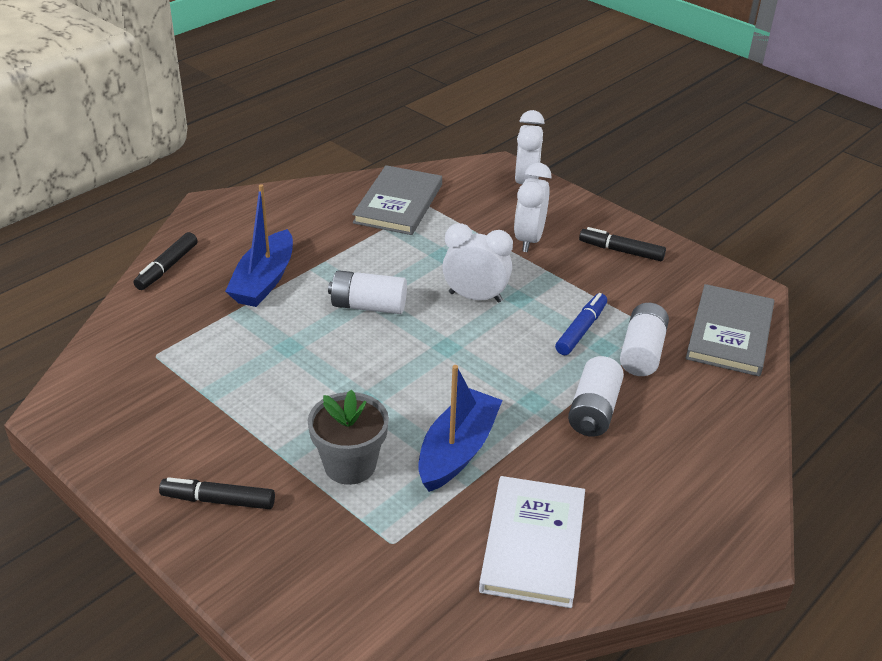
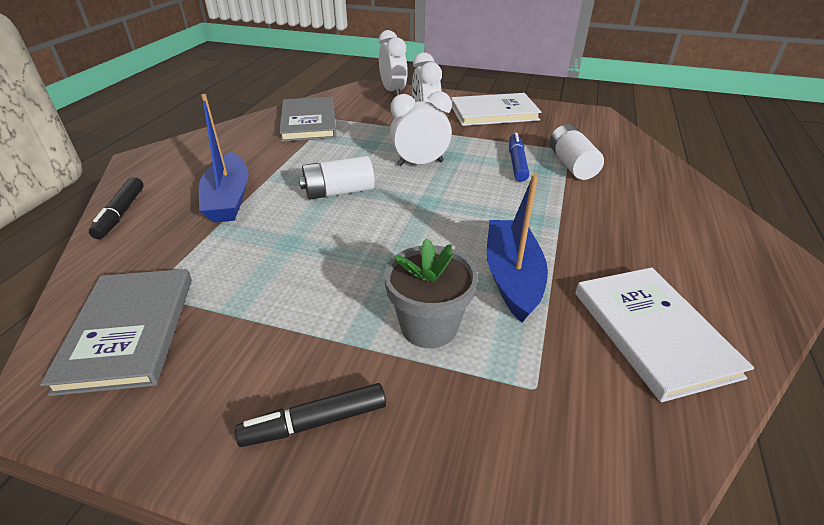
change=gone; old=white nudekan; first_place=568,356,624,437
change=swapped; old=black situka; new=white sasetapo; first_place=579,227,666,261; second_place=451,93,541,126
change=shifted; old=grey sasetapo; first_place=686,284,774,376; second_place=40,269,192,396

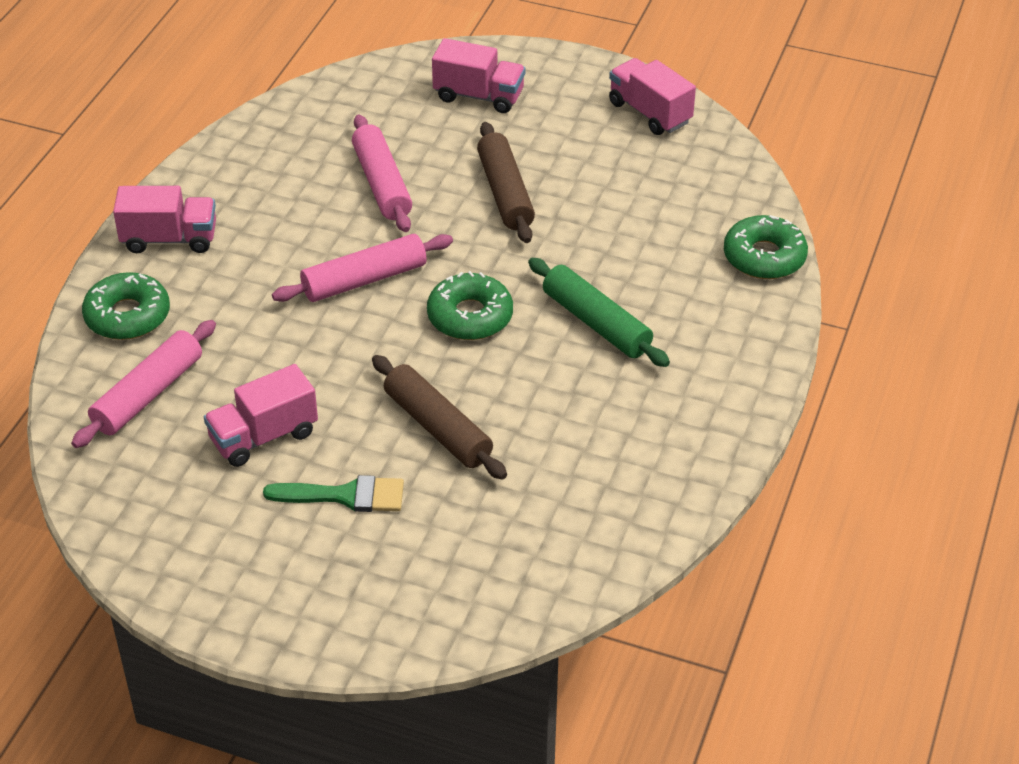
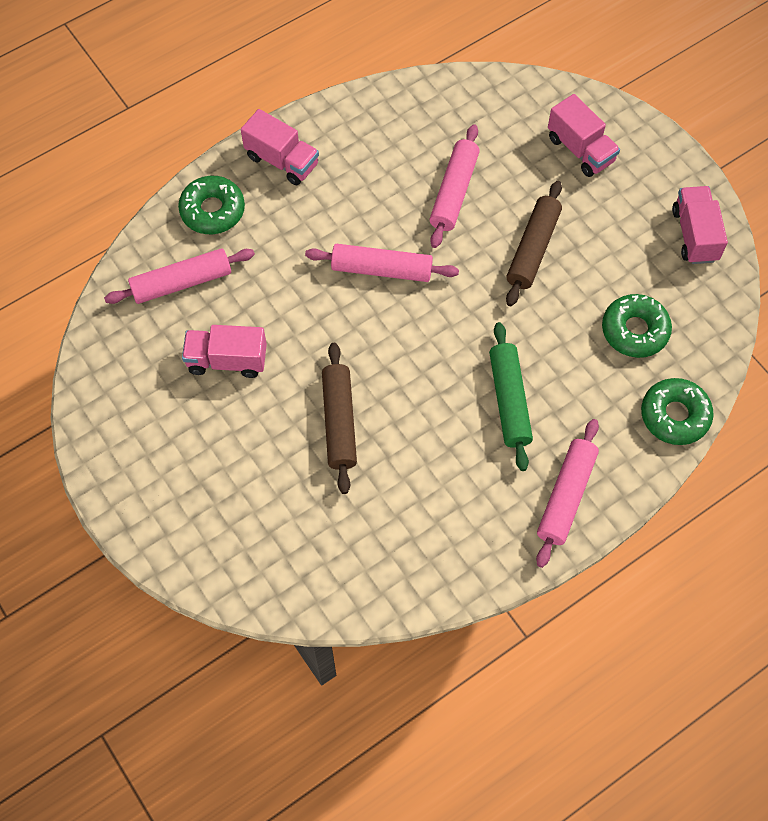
change=gone; old=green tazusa; first_place=263,475,404,512
change=shifted; old=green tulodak; first_place=427,271,513,340; second_place=602,294,672,358
change=new; new=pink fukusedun; second_place=536,419,599,568

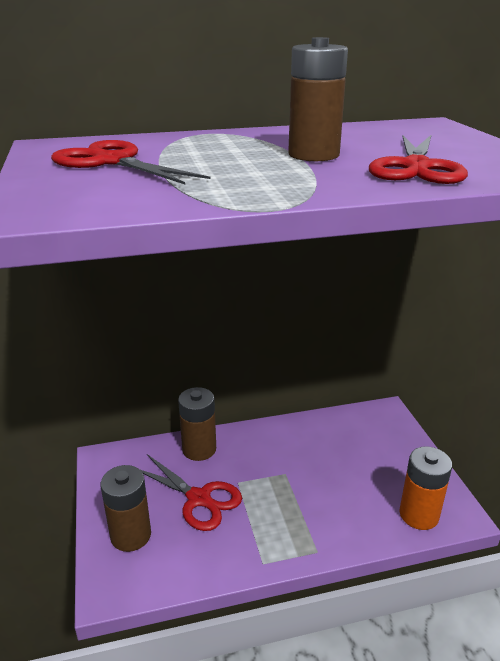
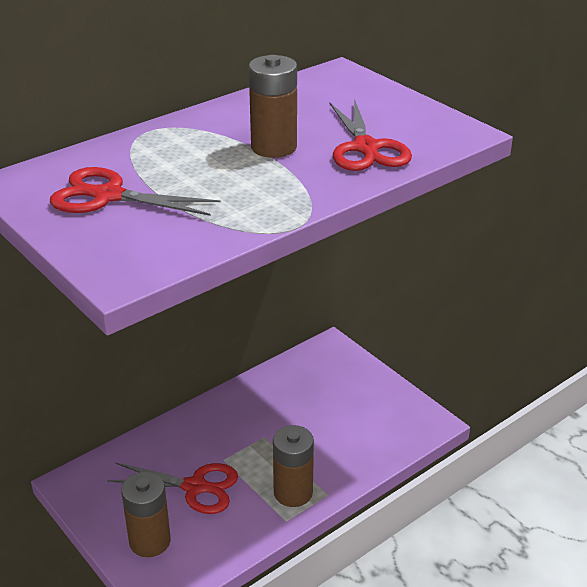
change=shifted; old=brown nudekan; first_place=178,387,216,461; second_place=273,425,314,507
change=gone; old=orange nudekan; first_place=399,447,452,530

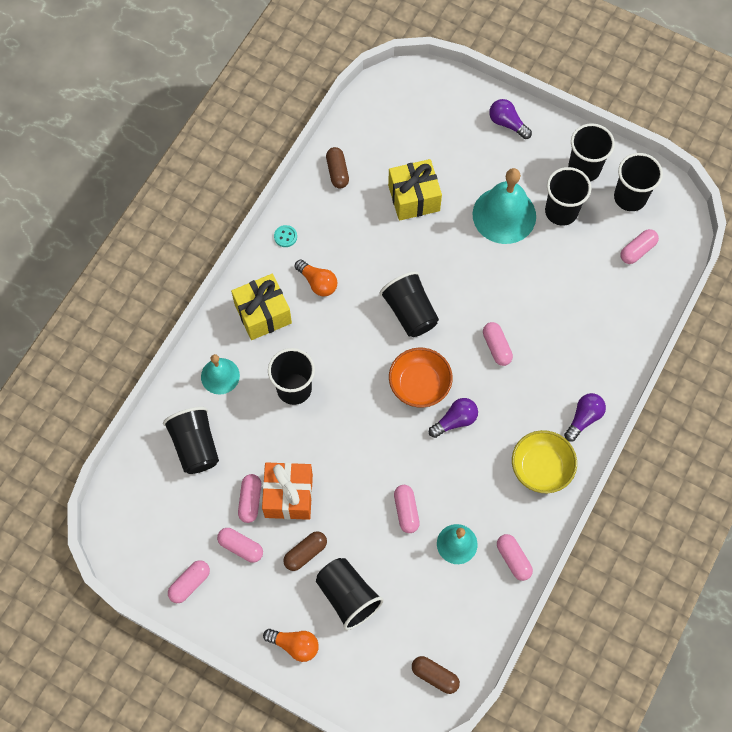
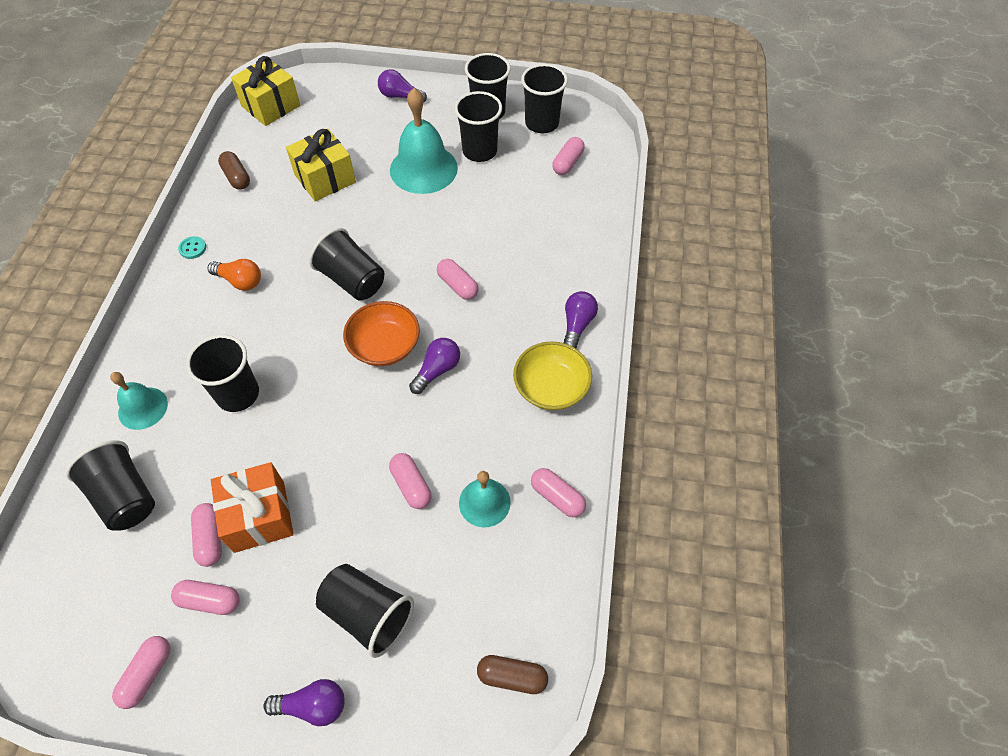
change=shifted; old=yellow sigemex; first_place=231,274,292,340; second_place=231,56,300,126
change=repainted; old=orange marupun; new=purple marupun; first_place=263,629,319,662; second_place=263,679,345,726
change=gone; old=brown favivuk; first_place=283,531,327,571

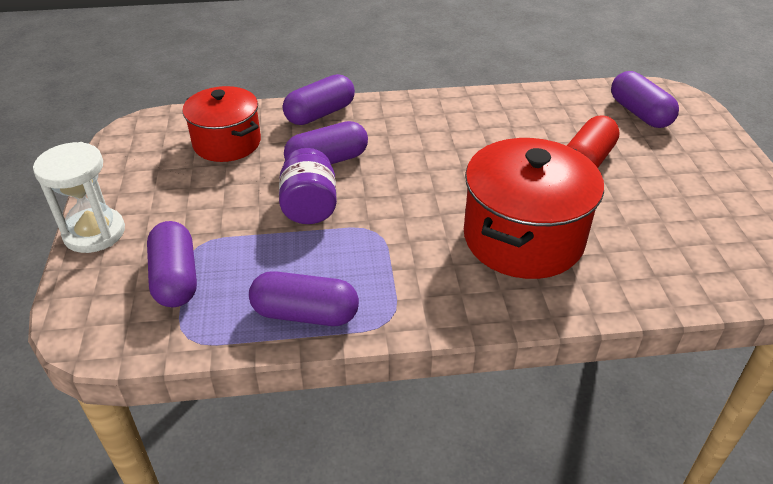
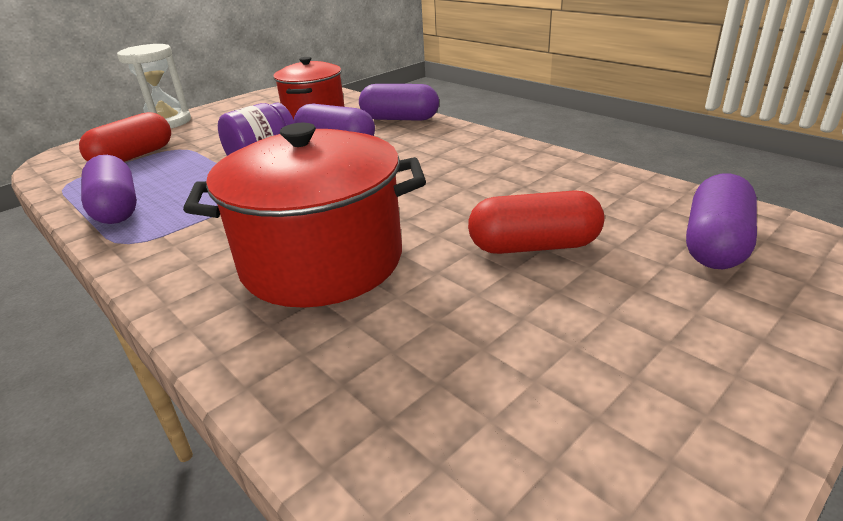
change=repainted; old=purple favivuk; new=red favivuk; first_place=147,221,197,307; second_place=79,112,171,162

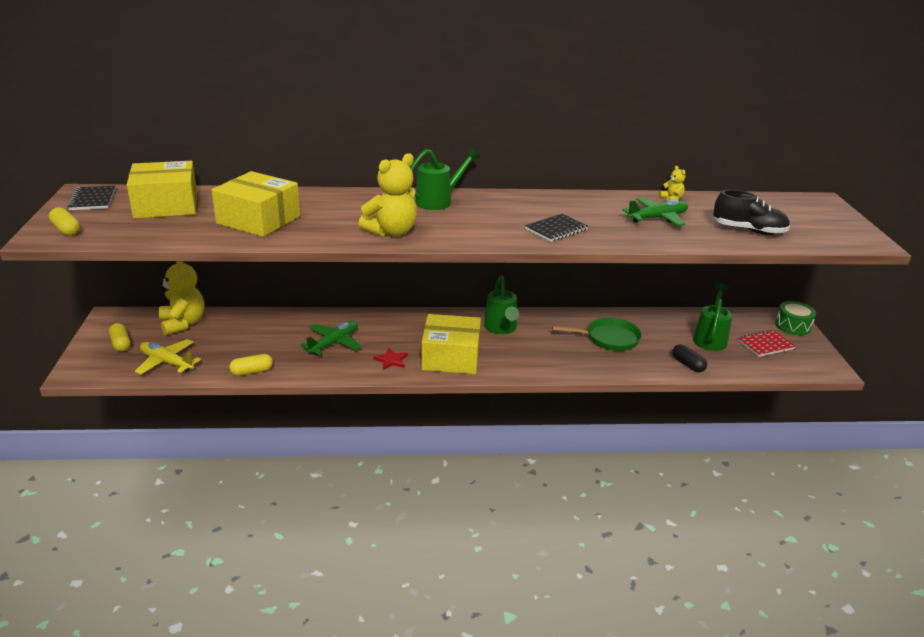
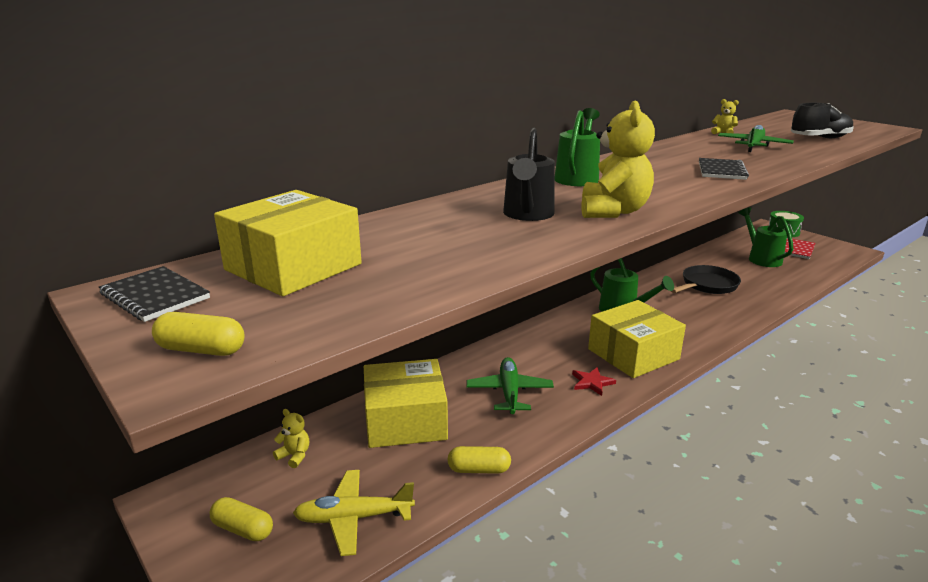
change=scaled; old=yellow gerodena; first_place=159,261,204,335; second_place=273,409,309,468; factor=0.47
change=shifted; old=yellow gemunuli; first_place=212,171,300,237; second_place=364,359,448,448
change=rotated; old=yellow favivuk; first_place=229,354,273,376; second_place=447,446,511,474; degrees=60
change=repainted; old=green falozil; new=black falozil; first_place=552,318,642,351; second_place=671,265,741,294
change=gone; old=black favivuk; first_place=672,344,707,372
change=new; new=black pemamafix; second_place=503,128,555,221

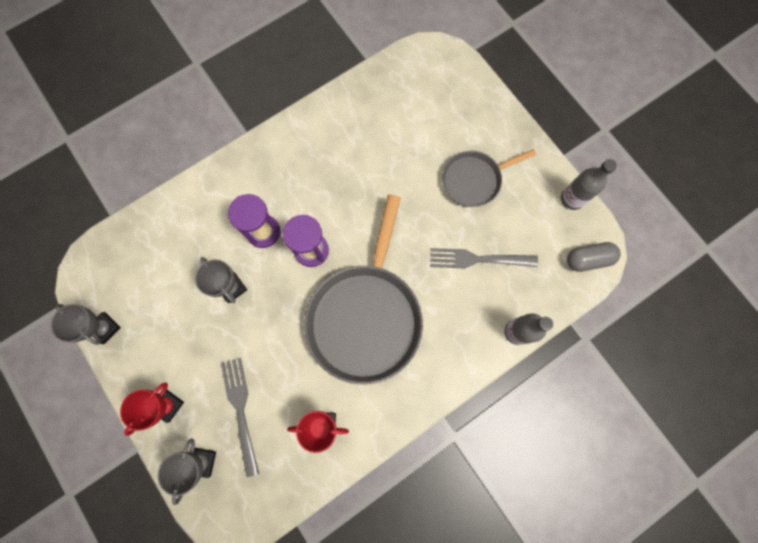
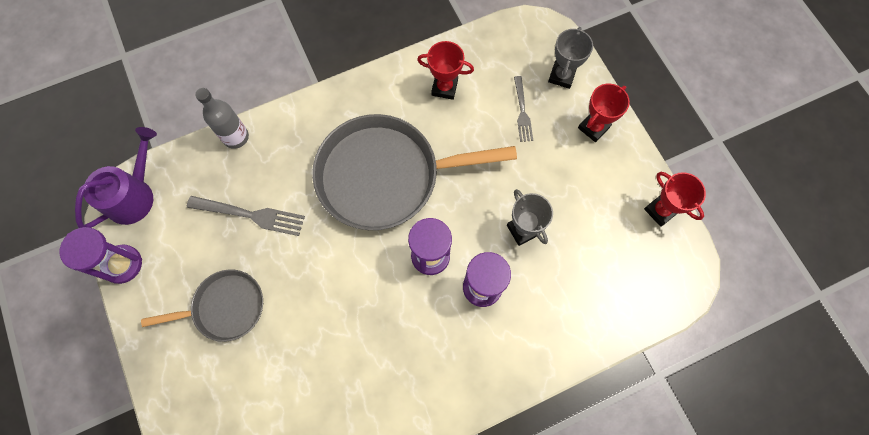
change=repainted; old=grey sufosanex; new=red sufosanex; first_place=51,304,121,345; second_place=644,172,706,227
change=scaled; old=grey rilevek; first_place=221,358,259,477; second_place=514,76,533,142; factor=0.64
change=rotated; old=grey falozil; first_place=304,194,423,385; second_place=312,114,517,230; degrees=-120
change=swapped; old=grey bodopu; new=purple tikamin; first_place=561,159,617,210; second_place=60,227,142,284
change=swapped; old=grey favivuk; new=purple pemamafix; first_place=567,242,621,272; second_place=75,127,157,228

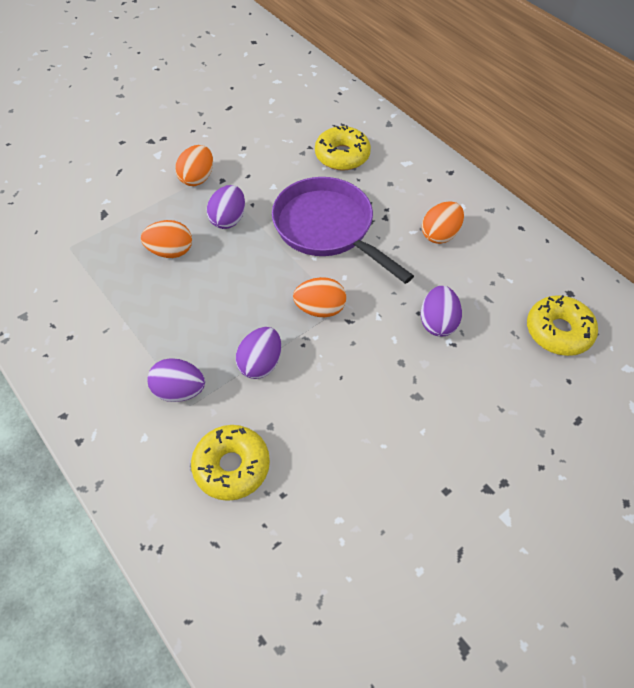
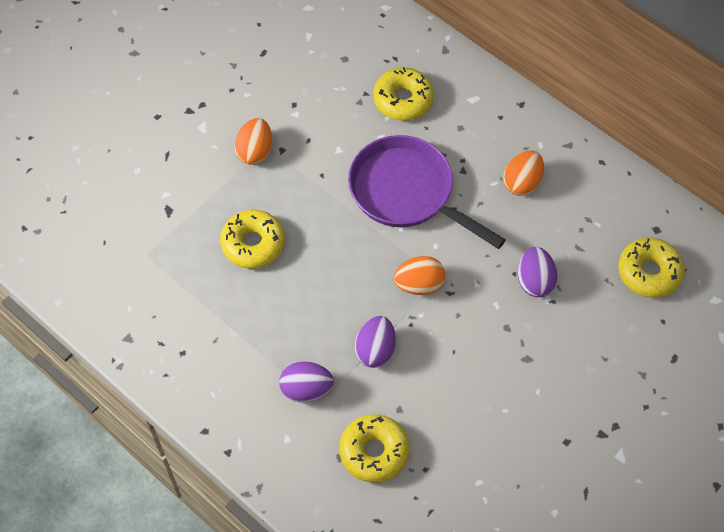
change=swapped; old=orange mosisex; new=yellow tulodak; first_place=141,220,192,258; second_place=220,209,285,269
change=gone; old=purple mosisex; first_place=207,185,245,229

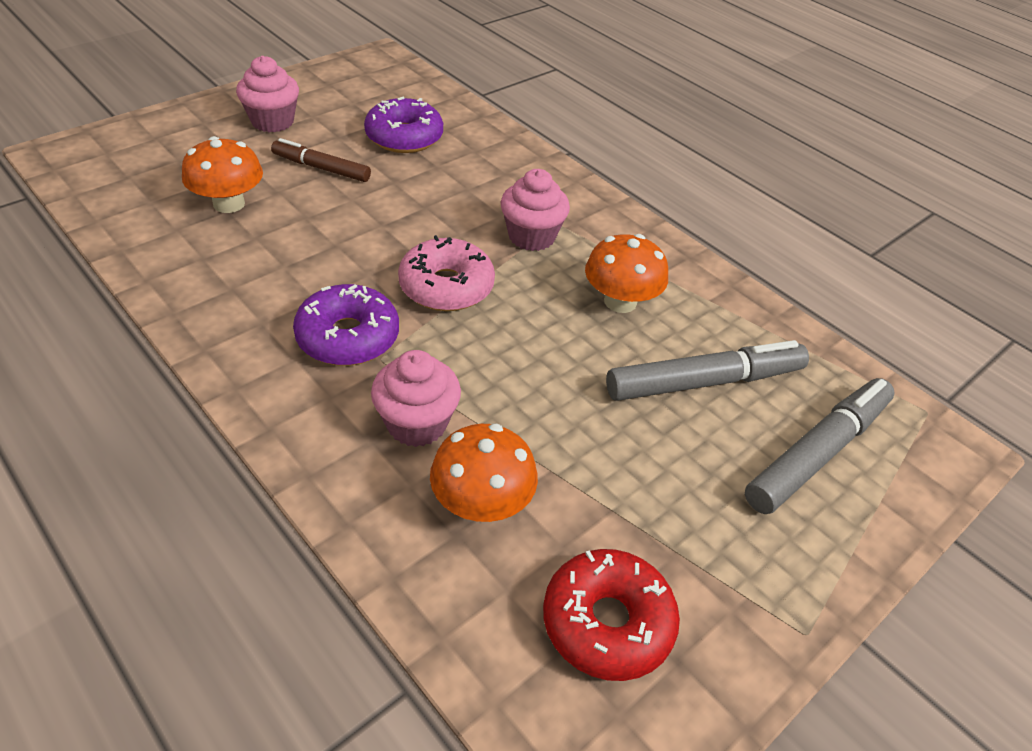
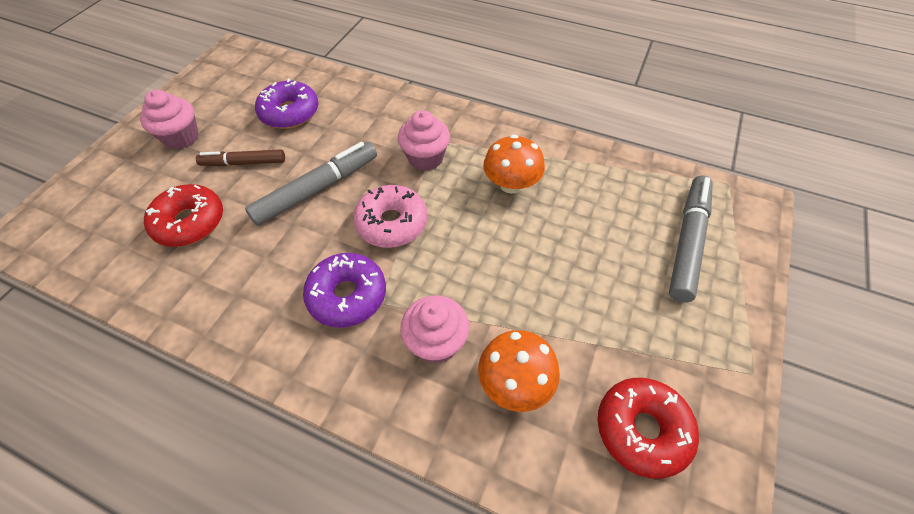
change=swapped; old=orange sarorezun; new=red tulodak; first_place=182,136,263,213; second_place=144,184,223,247
change=shifted; old=grey situka; first_place=606,340,809,401; second_place=245,142,377,226

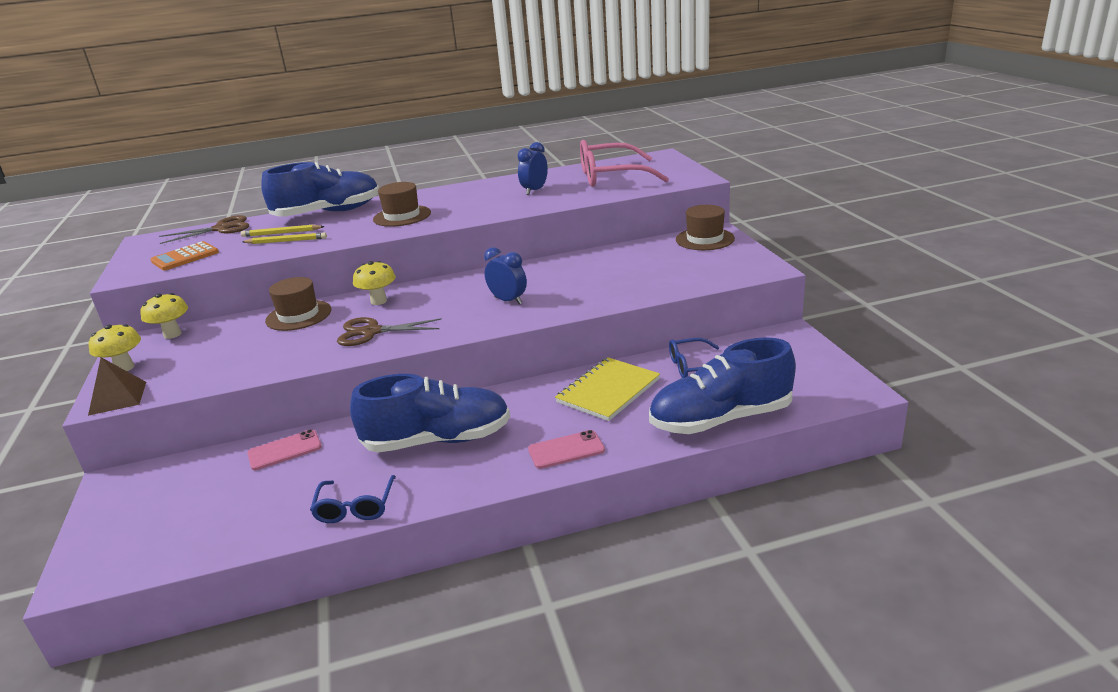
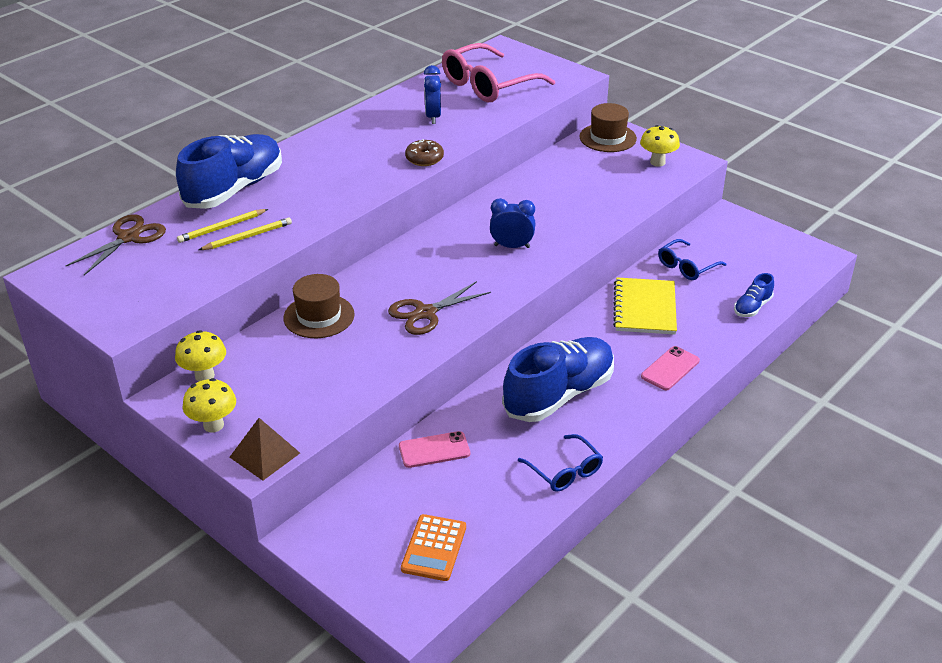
change=shifted; old=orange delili; first_place=150,241,219,270; second_place=401,514,466,581
change=rotated; old=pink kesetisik; first_place=247,429,322,470; second_place=399,431,470,468; degrees=45
change=shifted; old=yellow sarorezun; first_place=353,261,396,305; second_place=640,125,680,167
change=gone; old=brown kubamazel; first_place=373,182,431,227
change=scaled; old=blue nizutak; first_place=649,337,796,434; second_place=734,273,774,317; factor=0.45
change=new; new=brown tulodak; second_place=405,139,444,166

